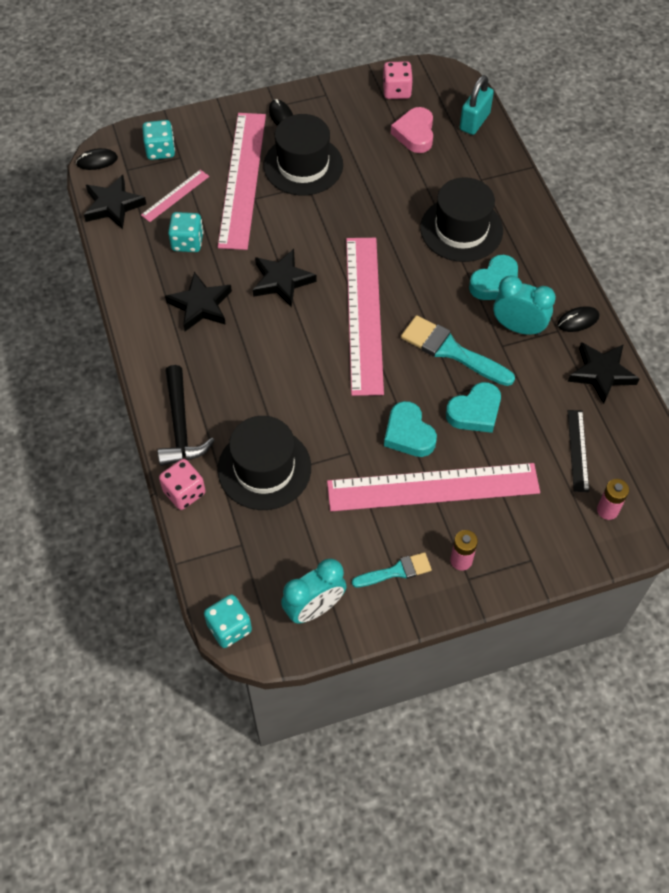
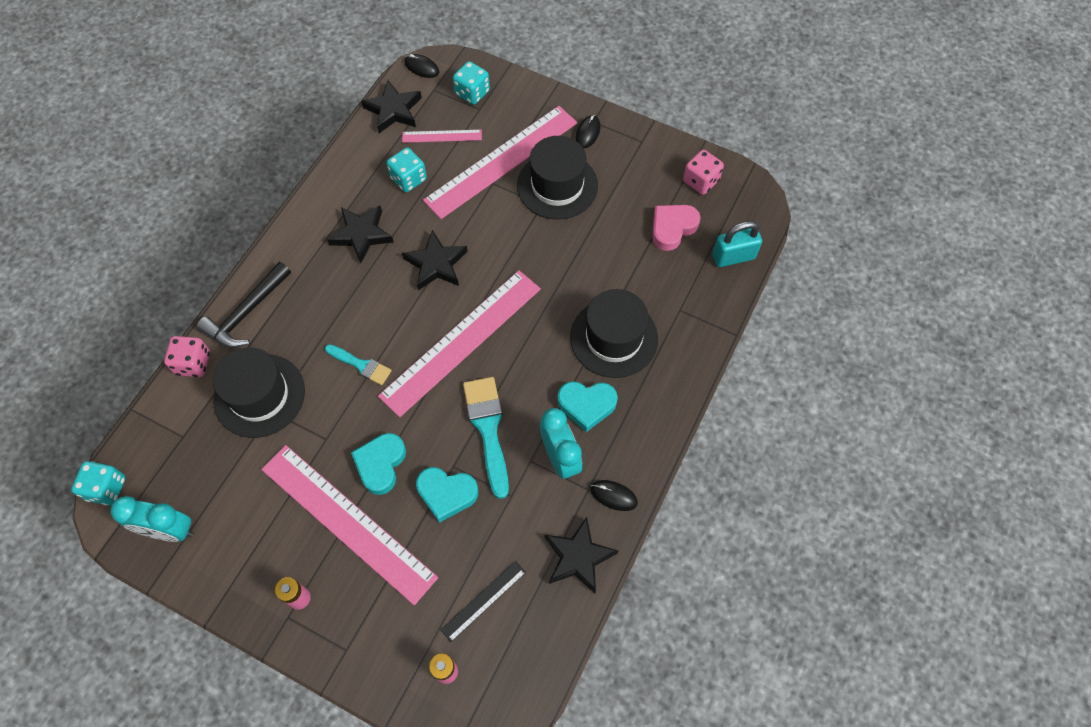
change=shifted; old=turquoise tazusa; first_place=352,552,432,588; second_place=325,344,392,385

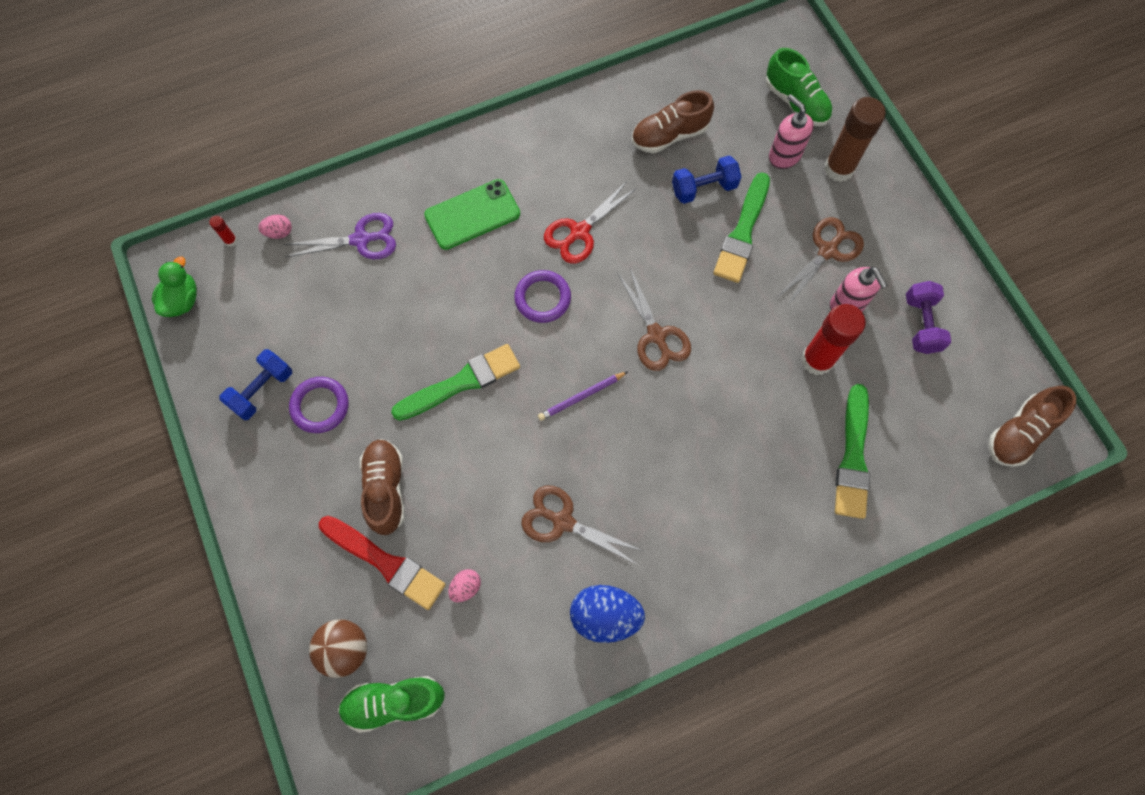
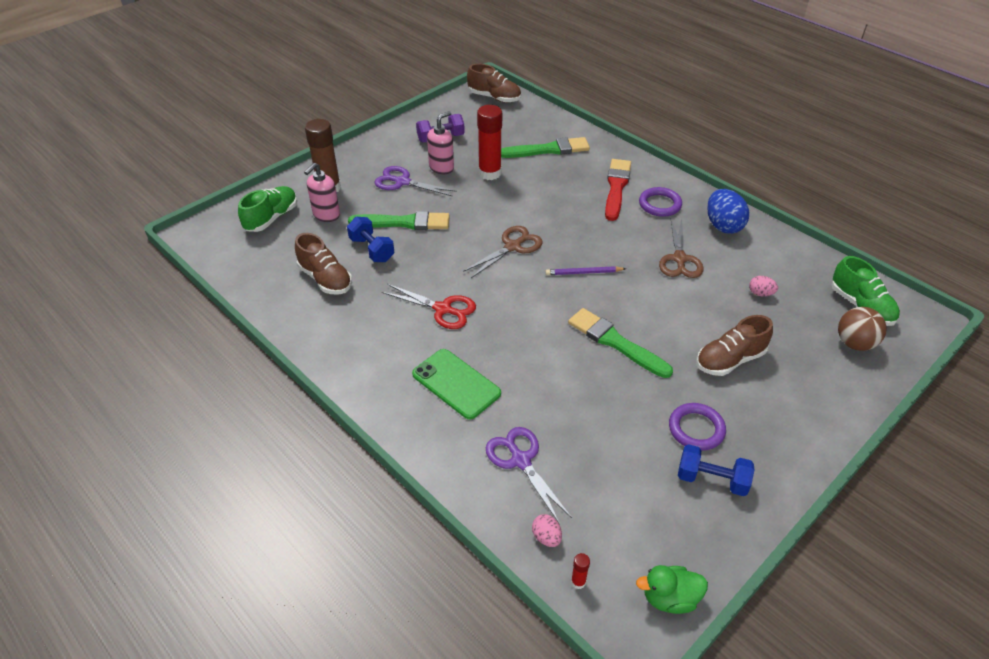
change=shifted; old=red tazusa; first_place=319,516,446,610; second_place=605,159,631,221
change=shifted; old=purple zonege; first_place=514,270,571,323; second_place=639,187,682,217
change=rotated; old=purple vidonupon; first_place=538,371,628,421; second_place=545,266,626,275; degrees=135
change=repainted; old=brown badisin; new=purple badisin; first_place=777,217,864,305; second_place=374,166,457,197

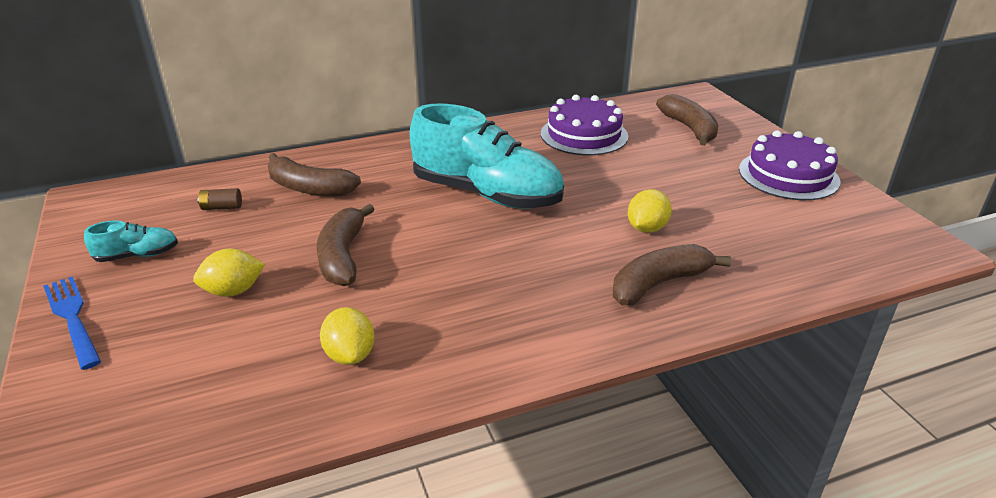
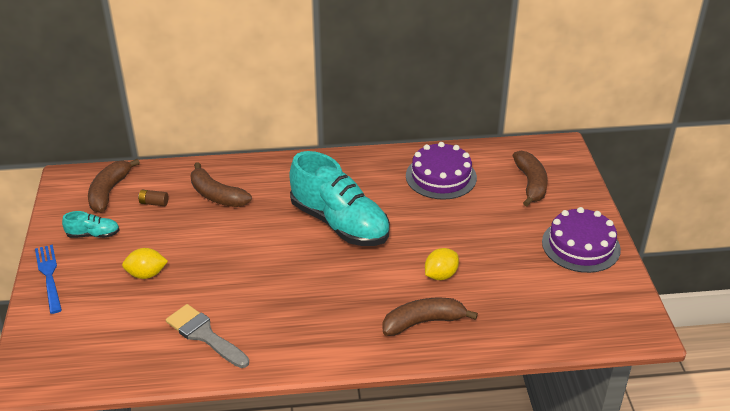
change=shifted; old=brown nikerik; first_place=316,204,375,286; second_place=88,159,140,213
change=swapped; old=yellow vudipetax; new=grey tazusa; first_place=320,307,375,365; second_place=166,304,249,368

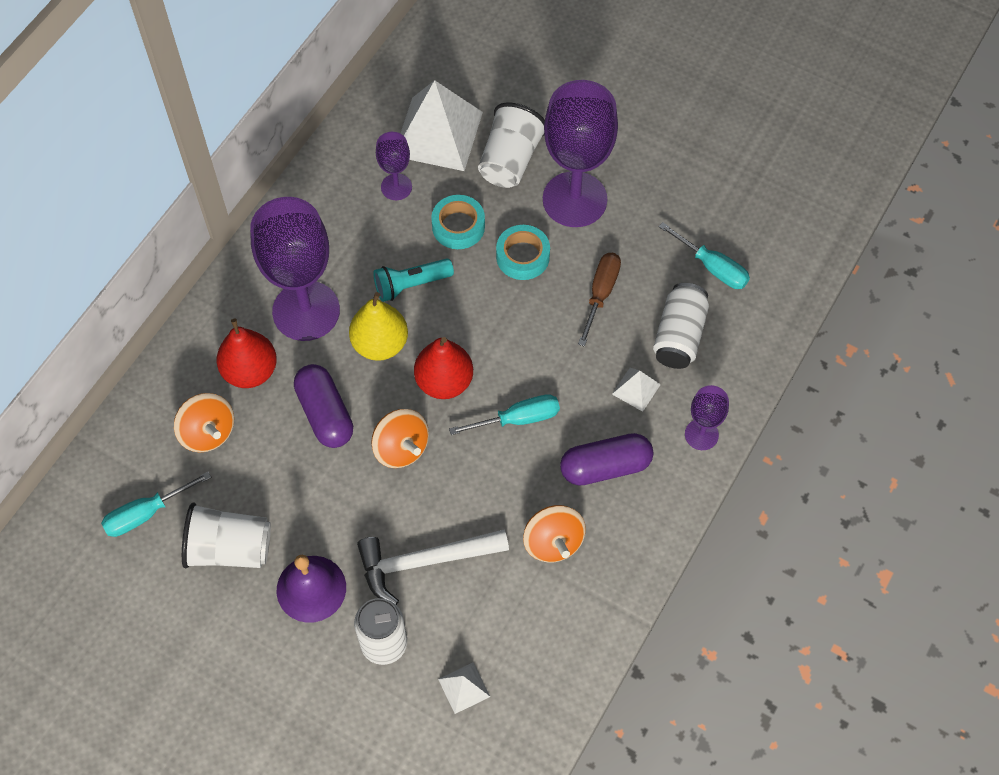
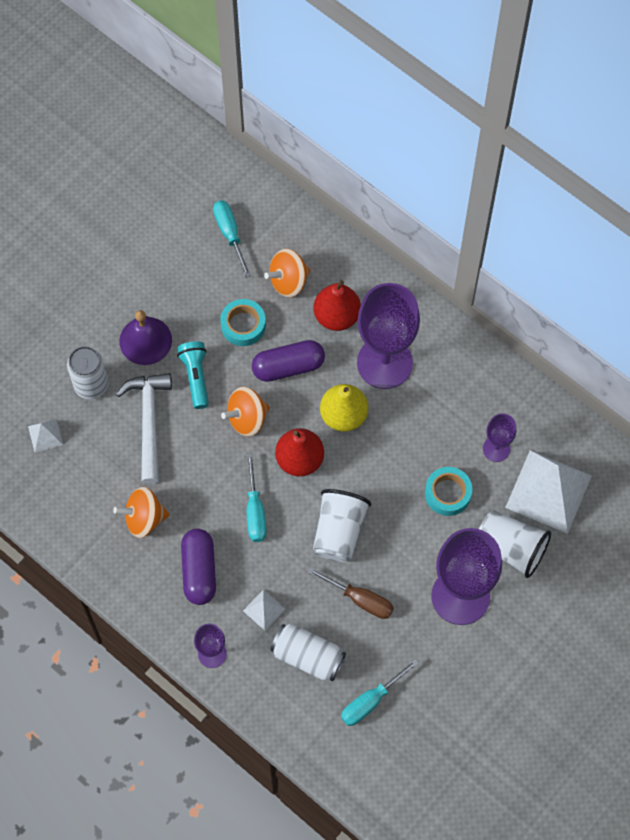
change=shifted; old=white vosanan; first_place=182,502,271,569; second_place=313,489,371,562
change=shifted; old=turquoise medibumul; first_place=373,258,454,302; second_place=177,341,209,409
change=shifted; old=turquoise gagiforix; first_place=496,225,550,280; second_place=220,299,266,346

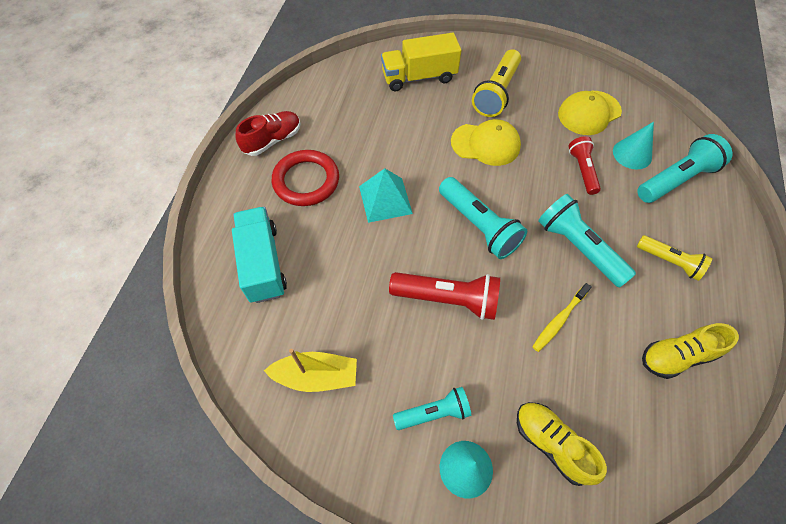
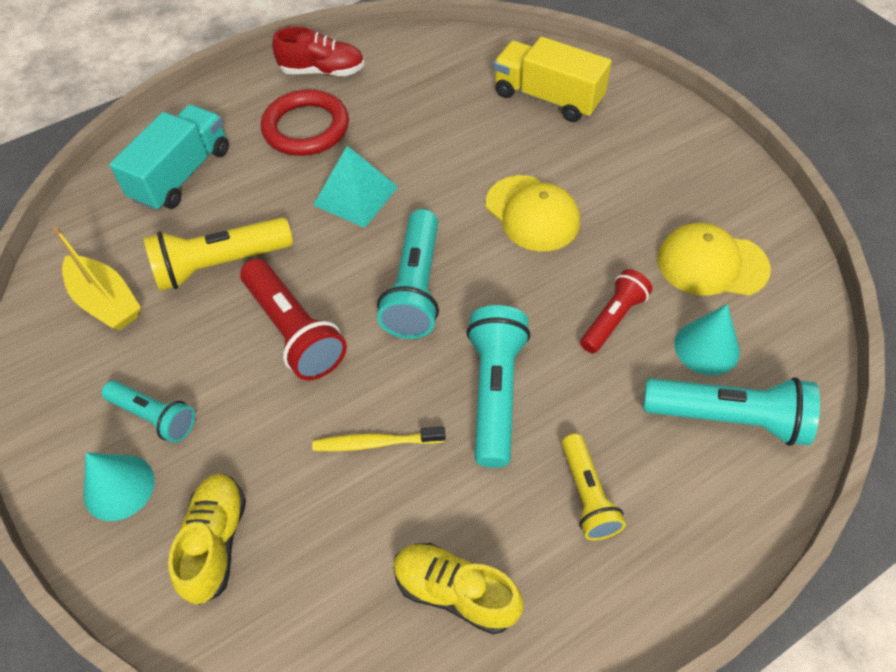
change=shifted; old=yellow medibumul; first_place=472,49,521,117; second_place=144,217,293,291

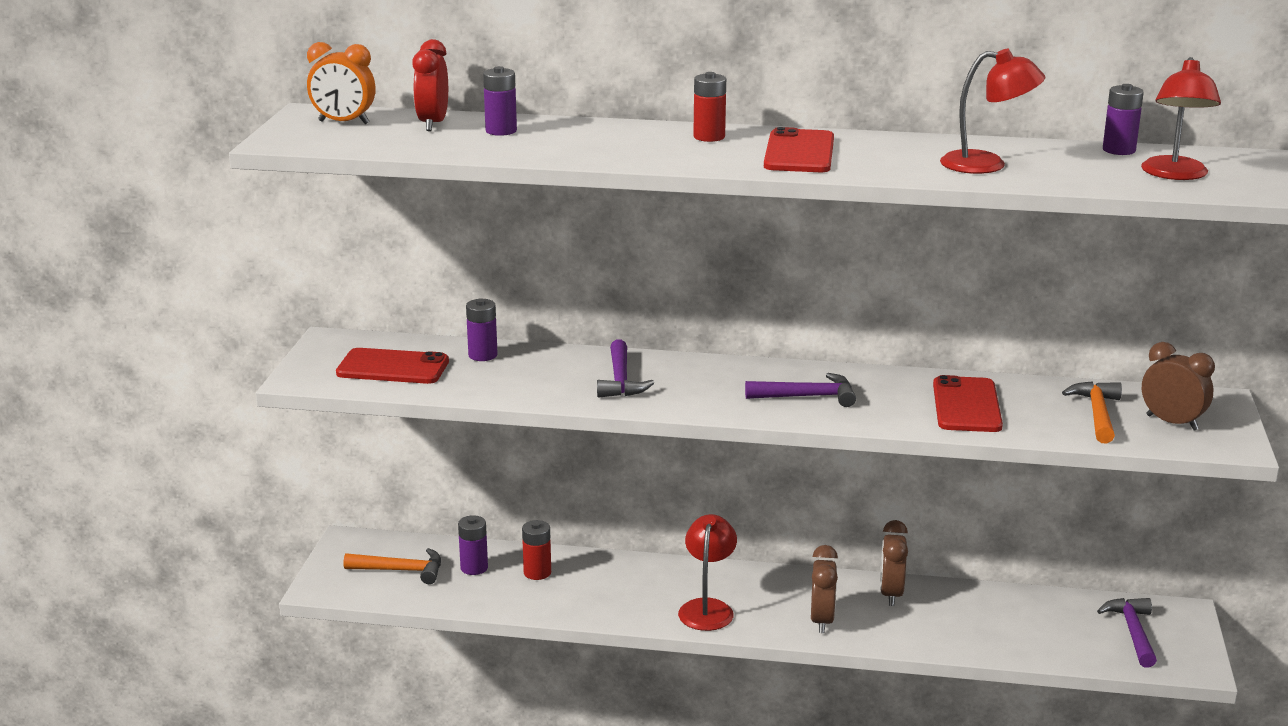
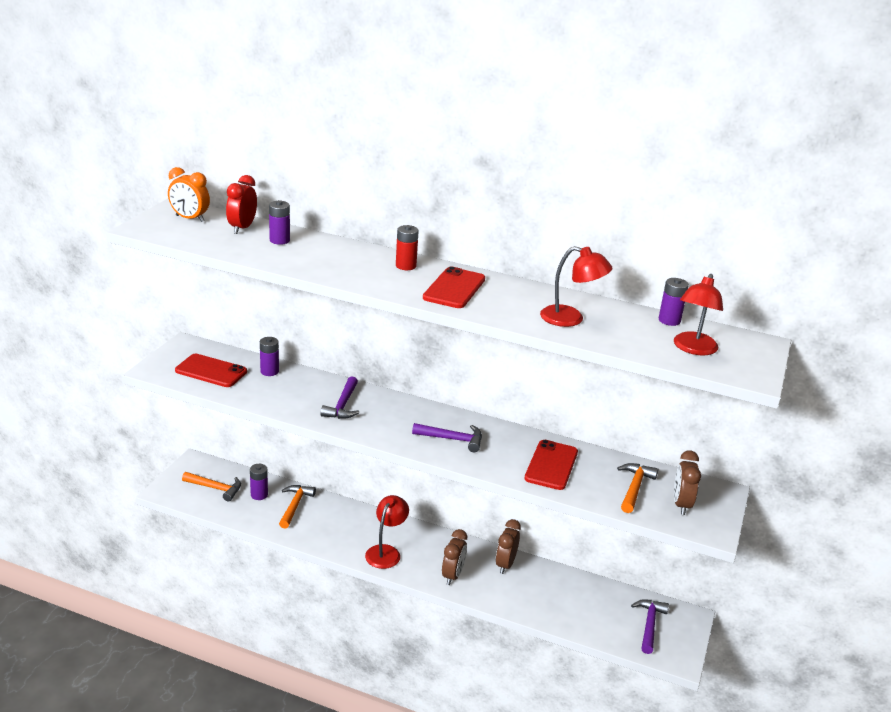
change=swapped; old=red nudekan; new=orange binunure; first_place=522,520,551,580; second_place=279,485,316,529
change=rotated; old=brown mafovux; first_place=1142,342,1215,431; second_place=674,450,701,515; degrees=-135

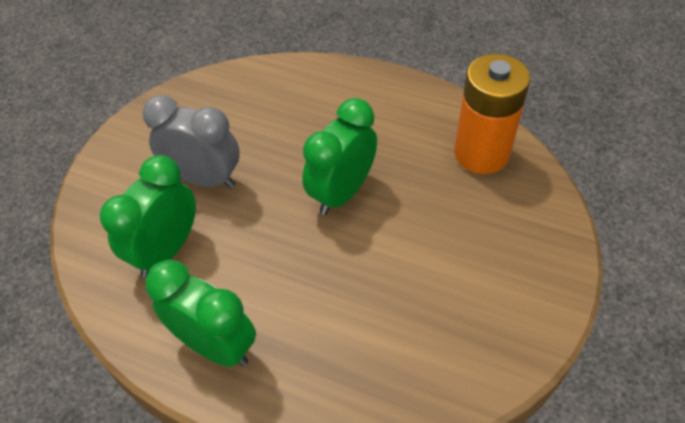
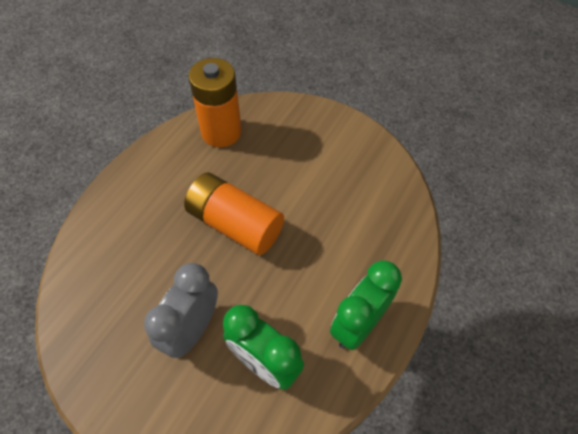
change=swapped; old=green mafovux; new=orange nudekan; first_place=302,98,377,215; second_place=184,172,284,255

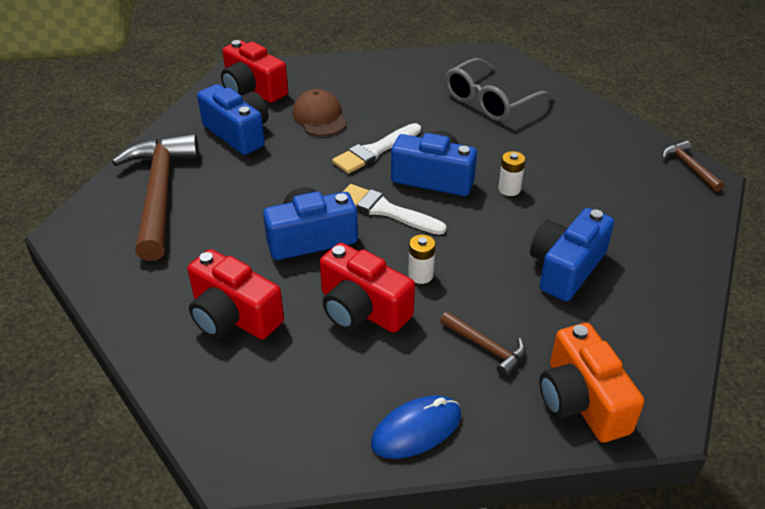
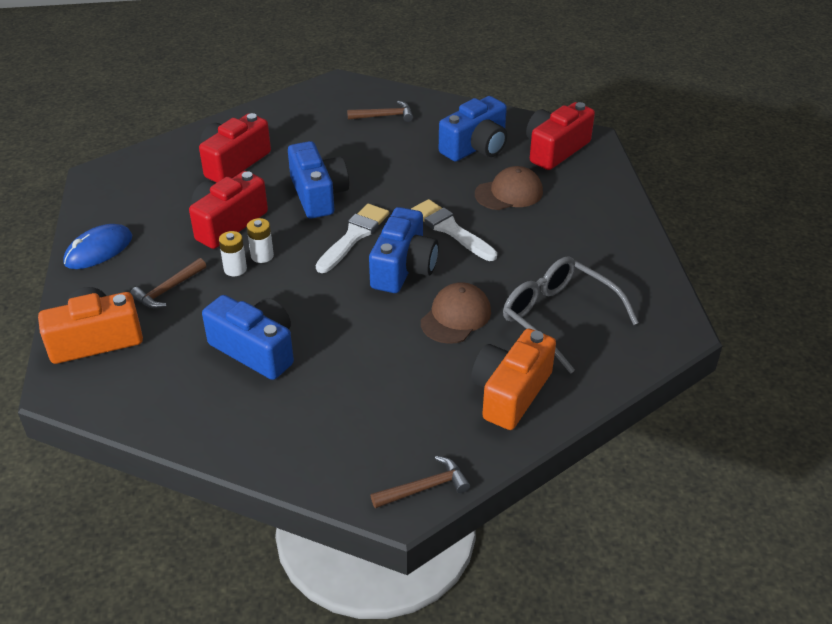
change=scaled; old=brown binunure; first_place=112,134,199,261; second_place=347,101,413,122; factor=0.44
change=rotated; old=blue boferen; first_place=371,395,461,459; second_place=63,224,132,269; degrees=75
change=shifted; old=white nudekan; first_place=498,151,526,196; second_place=219,231,247,276
change=new; new=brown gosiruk; second_place=421,282,491,344
change=new; new=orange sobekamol; second_place=471,329,556,430

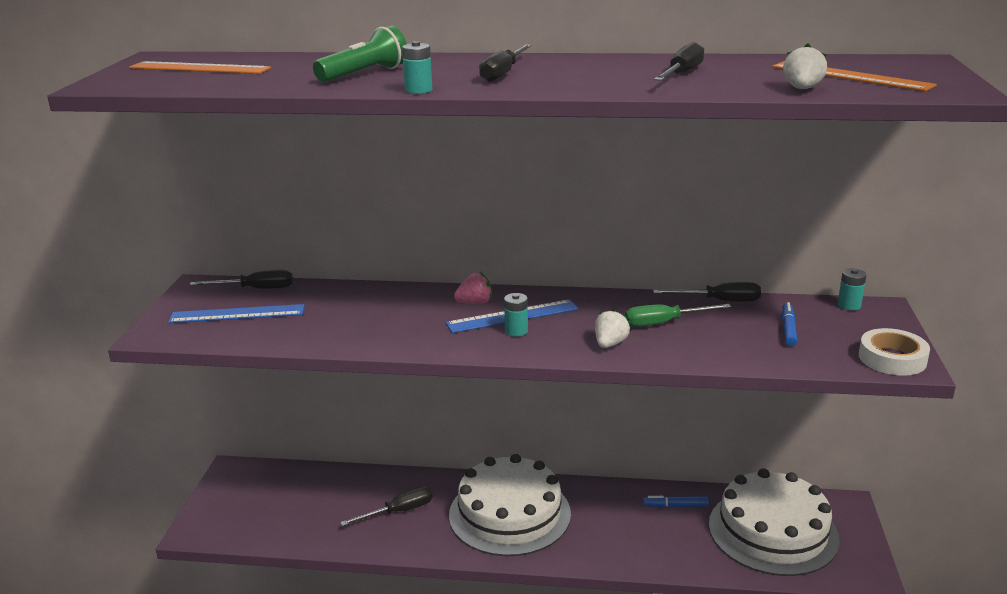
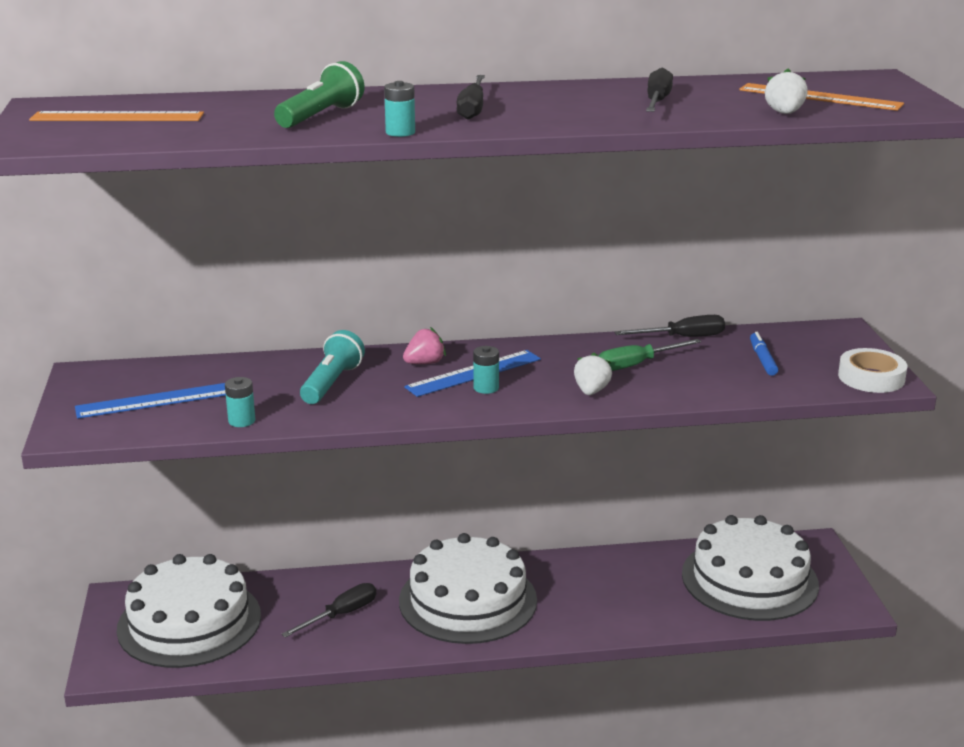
change=gone; old=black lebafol; first_place=190,270,293,289
change=gone; old=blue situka; first_place=643,496,709,507
change=shifted; old=turquoise nudekan; first_place=838,268,866,310; second_place=225,377,255,427
change=new; new=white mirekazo; second_place=117,554,261,668
change=new; new=turquoise medibumul; second_place=300,330,365,404

